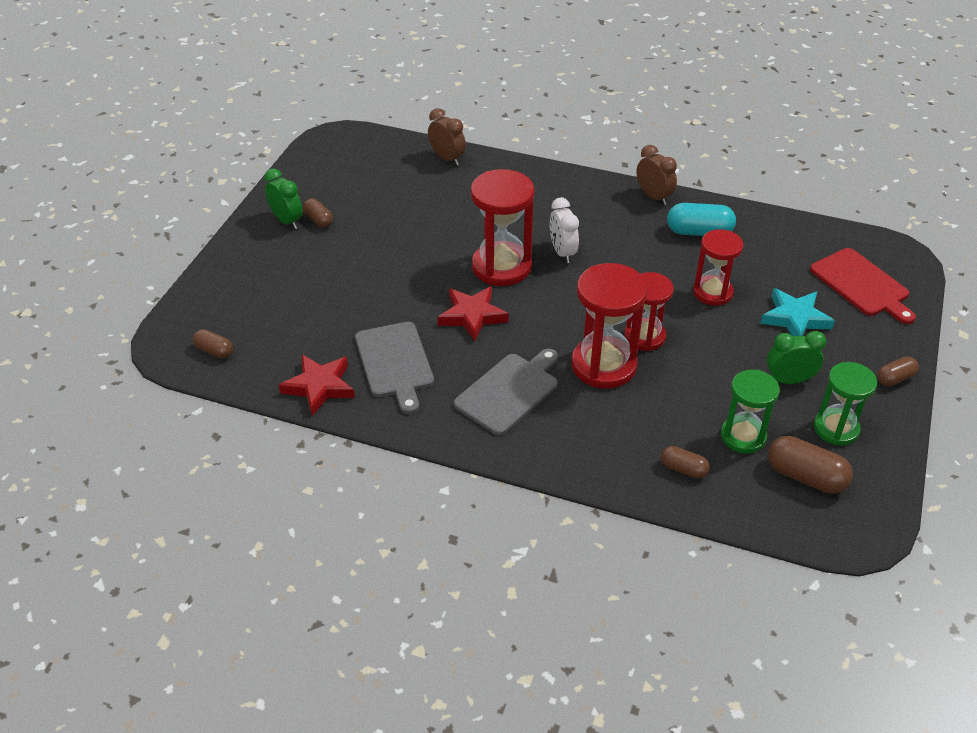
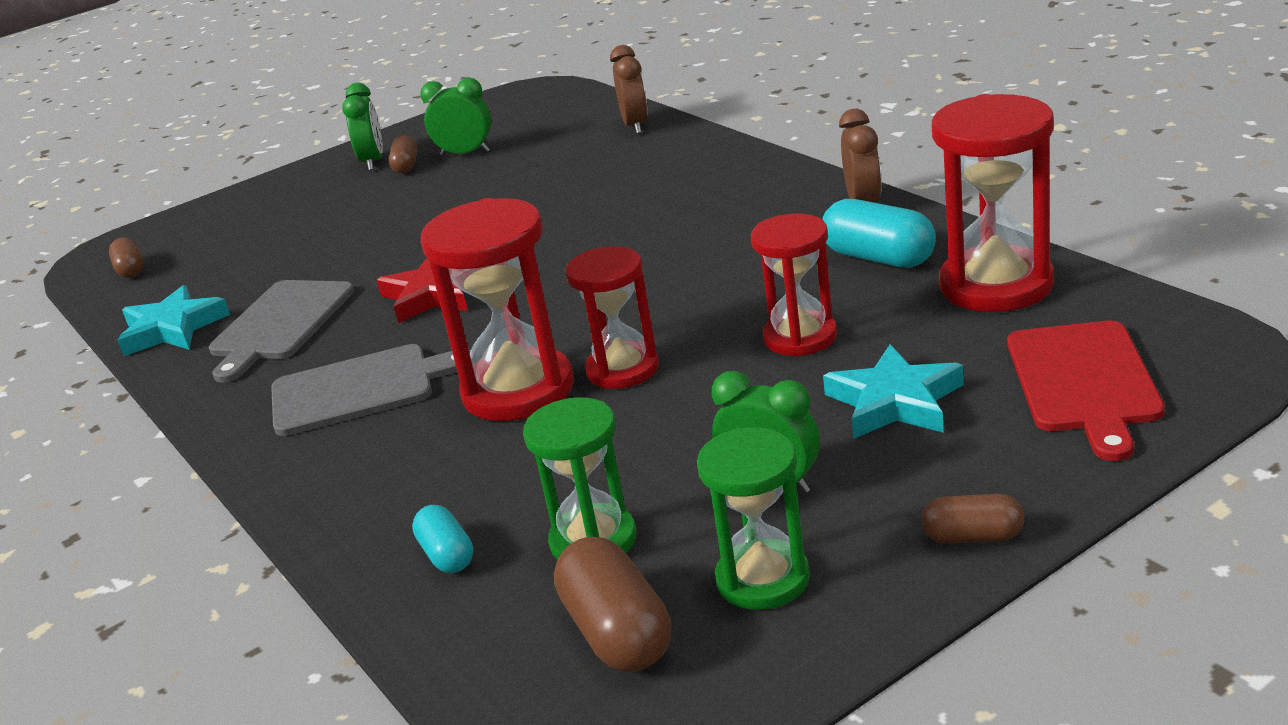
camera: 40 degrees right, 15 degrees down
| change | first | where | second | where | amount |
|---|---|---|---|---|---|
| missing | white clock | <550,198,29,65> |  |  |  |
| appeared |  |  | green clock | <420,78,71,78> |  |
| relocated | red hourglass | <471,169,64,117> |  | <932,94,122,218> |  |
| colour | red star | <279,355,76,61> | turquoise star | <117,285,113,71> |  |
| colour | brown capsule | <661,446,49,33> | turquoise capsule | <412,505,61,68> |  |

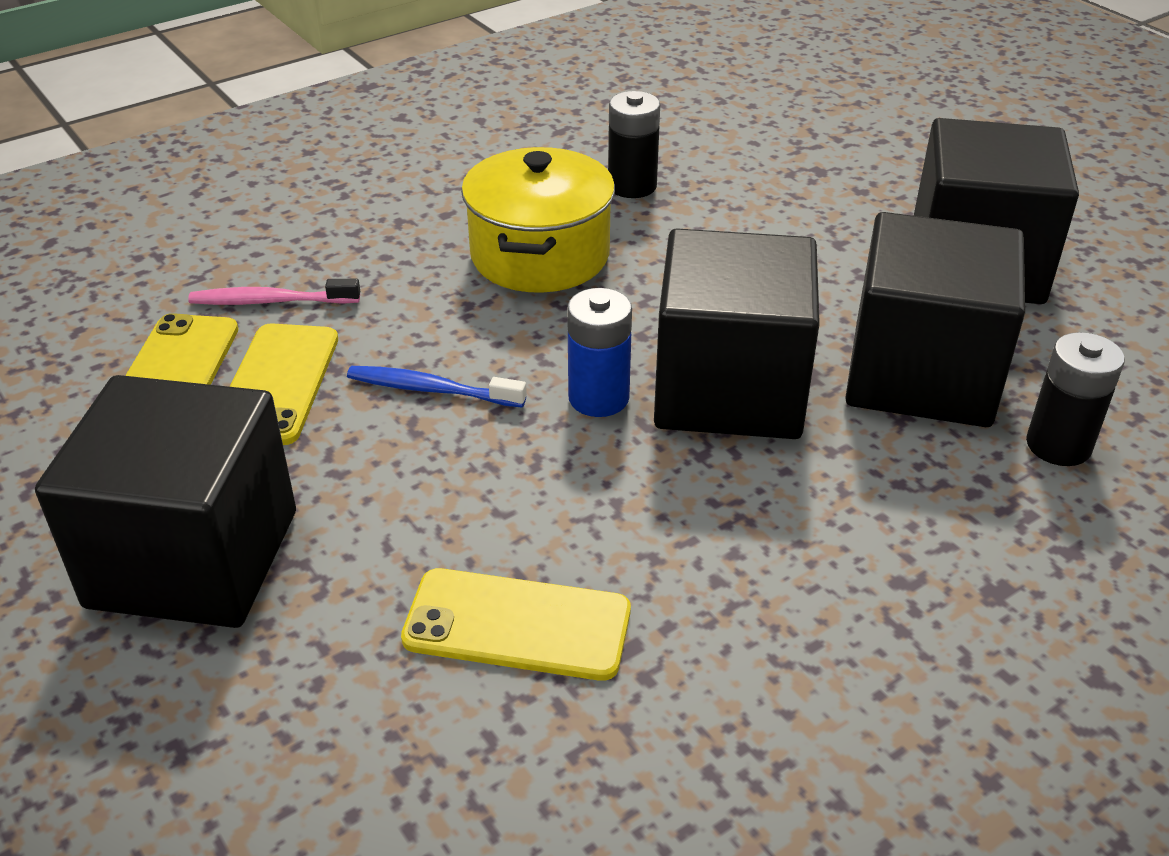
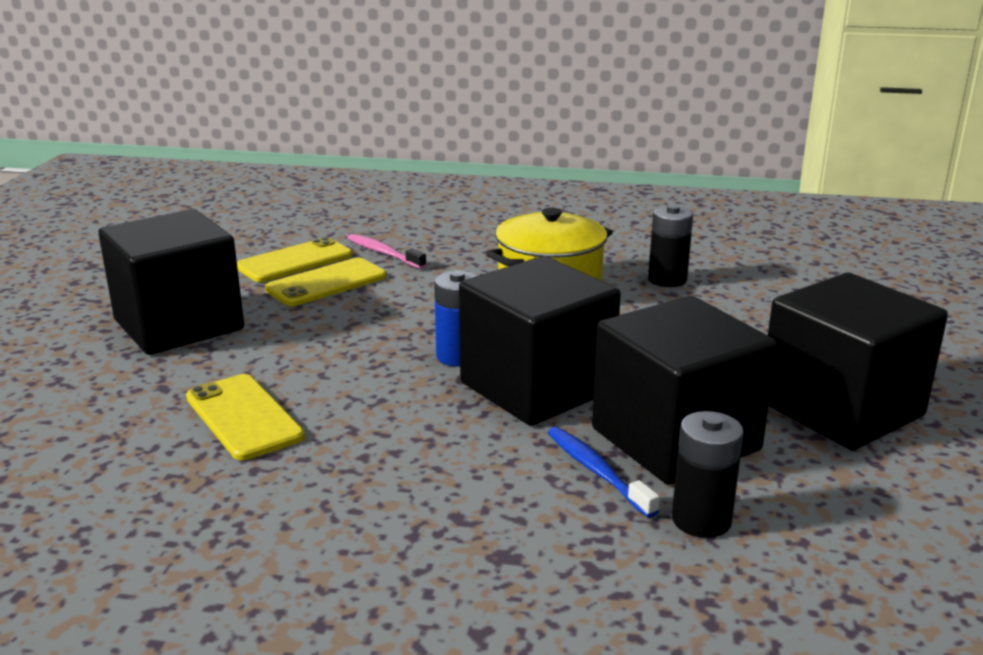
camera: 45 degrees right, 15 degrees down
| change | first | where | second | where | amount |
|---|---|---|---|---|---|
| relocated | blue toothbrush | <347,366,180,41> |  | <547,427,113,91> |  |

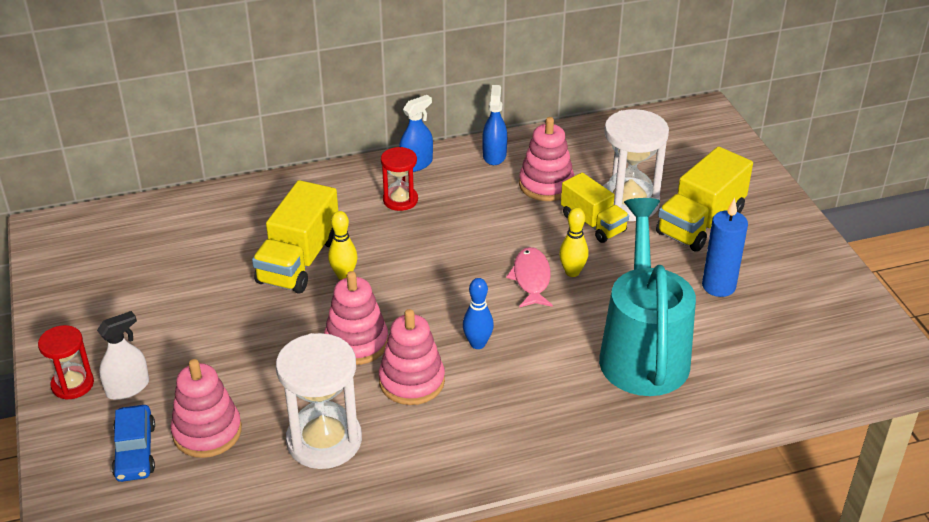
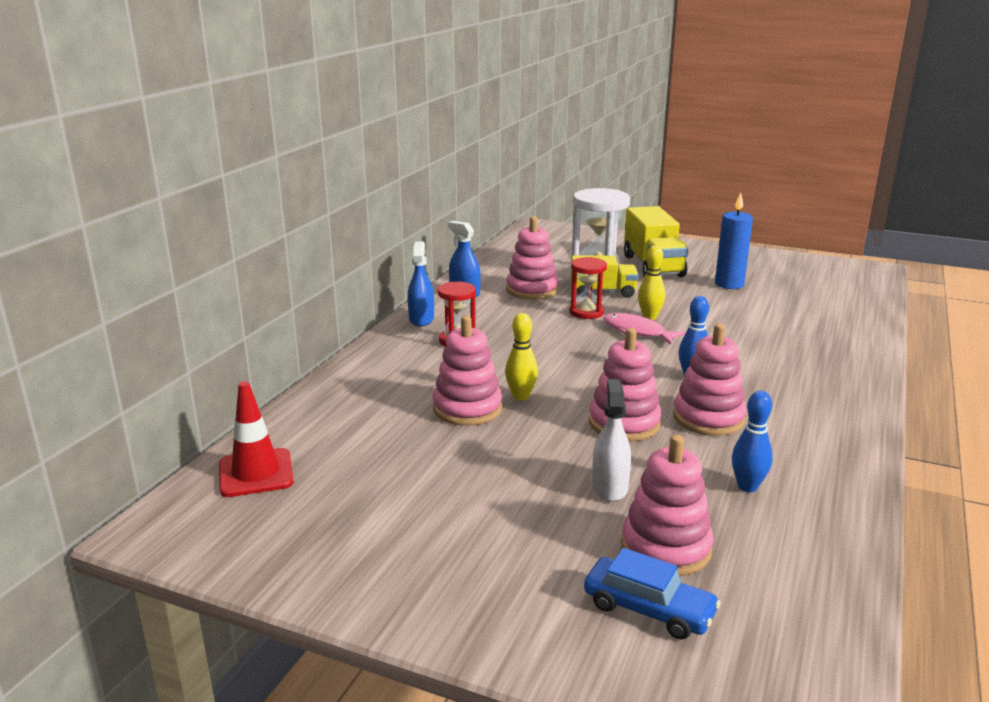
camera: 50 degrees left, 15 degrees down
| change | first | where | second | where | amount |
|---|---|---|---|---|---|
| missing | turquoise watering can | <599,198,97,198> |  |  |  |
| appeared |  |  | red traffic cone | <219,381,75,116> |  |
| relocated | red hourglass | <38,325,56,75> |  | <569,257,38,62> |  |
| relocated | white spray bottle | <97,311,52,89> |  | <592,379,39,123> |  |
| exchanged | yellow truck | <252,180,86,114> | pink stacking toy | <433,315,69,111> |  |
| exchanged | white hourglass | <276,333,86,136> | blue bowling pin | <732,391,41,101> |  |

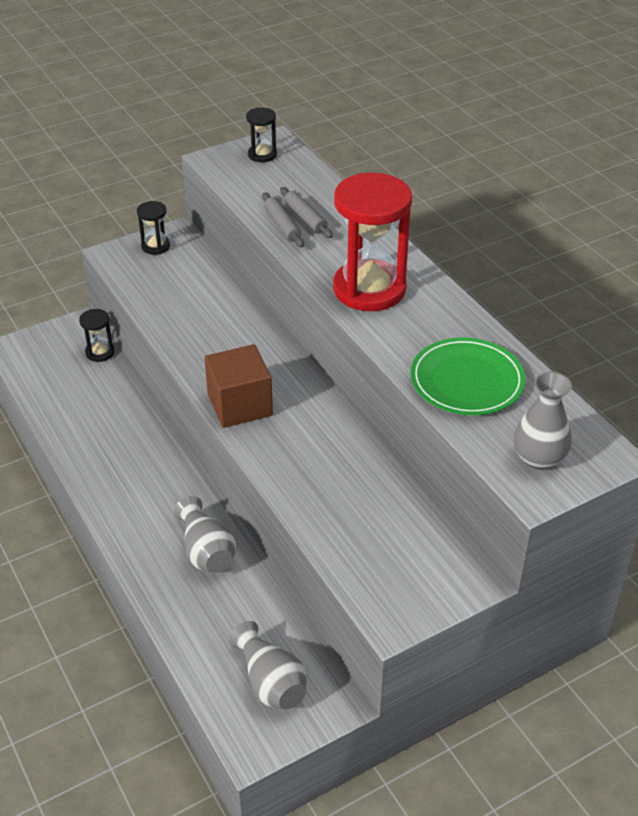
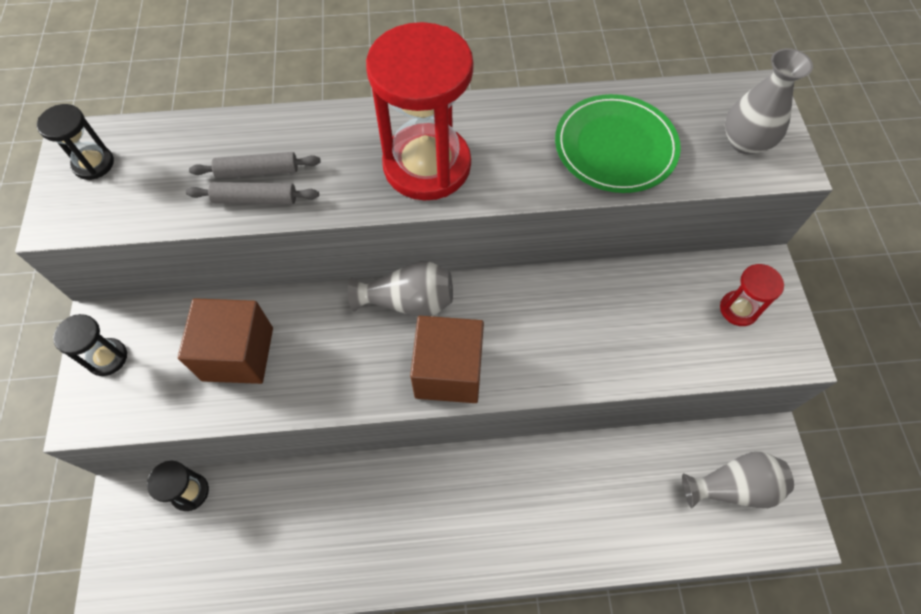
camera: 65 degrees left, 20 degrees up
| change | first | where | second | where | amount |
|---|---|---|---|---|---|
| appeared |  |  | brown cube | <178,298,95,86> |  |
| appeared |  |  | red hourglass | <720,264,64,62> |  |
| relocated | grey vase | <174,496,62,77> |  | <348,261,105,55> |  |

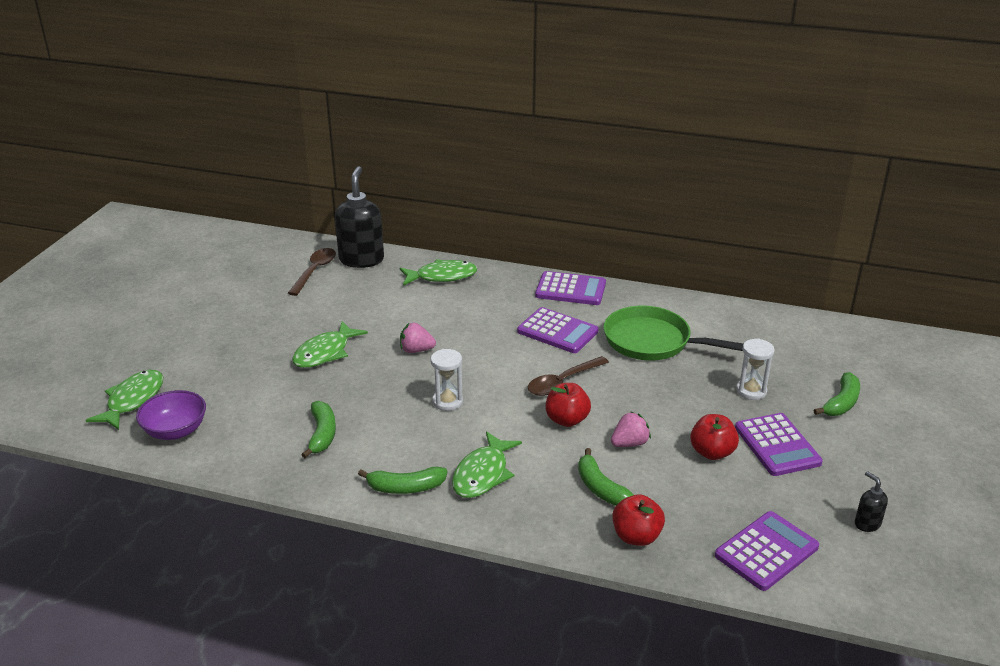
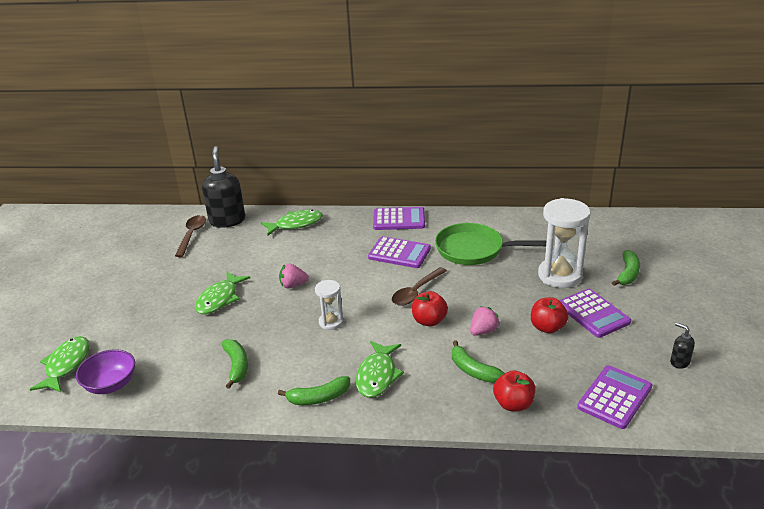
camera: 10 degrees left, 0 degrees up
| change | first | where | second | where | amount |
|---|---|---|---|---|---|
| size | white hourglass | <736,338,39,62> |  | <538,198,53,90> | x1.86 |

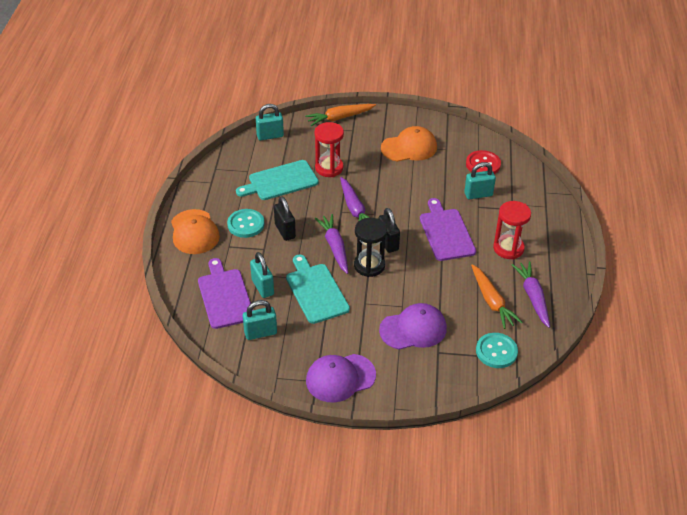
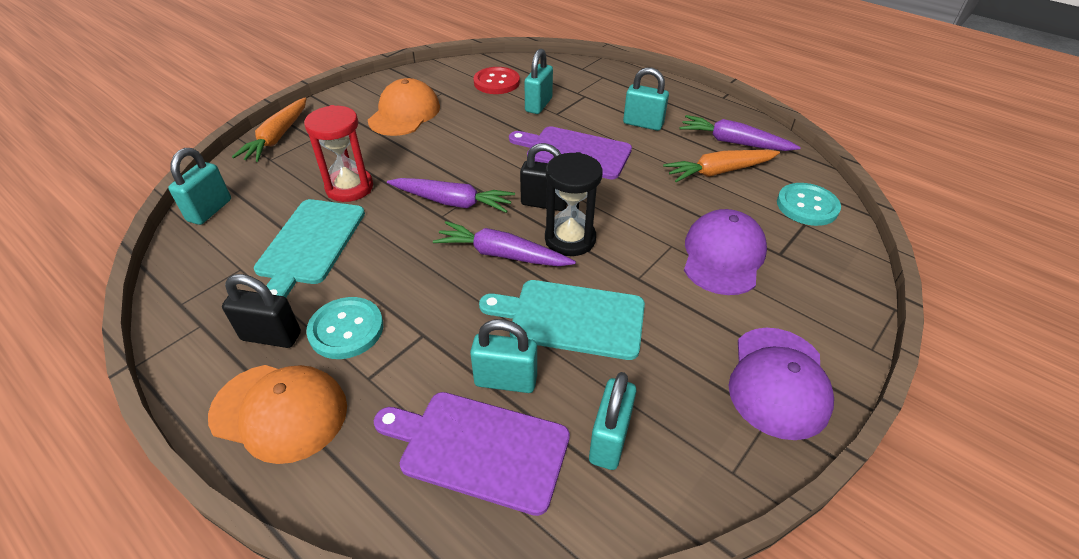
camera: 55 degrees left, 0 degrees up
| change | first | where | second | where | amount |
|---|---|---|---|---|---|
| relocated | black padlock | <274,196,22,45> |  | <222,274,79,74> |  |
| exchanged | red hourglass | <493,201,38,59> | turquoise padlock | <623,67,46,64> |  |
| spun | orange carrot | <471,264,51,65> |  | <663,150,117,32> | 150 degrees clockwise |

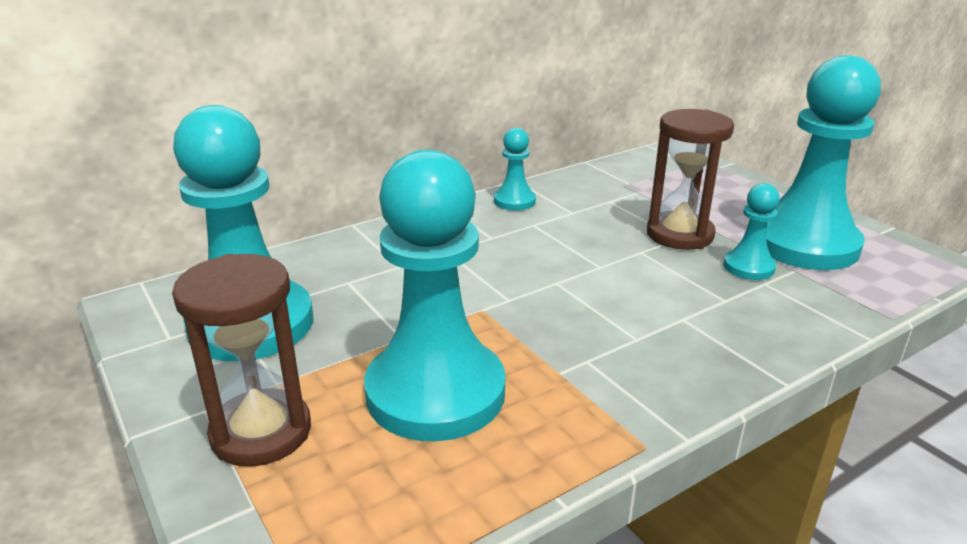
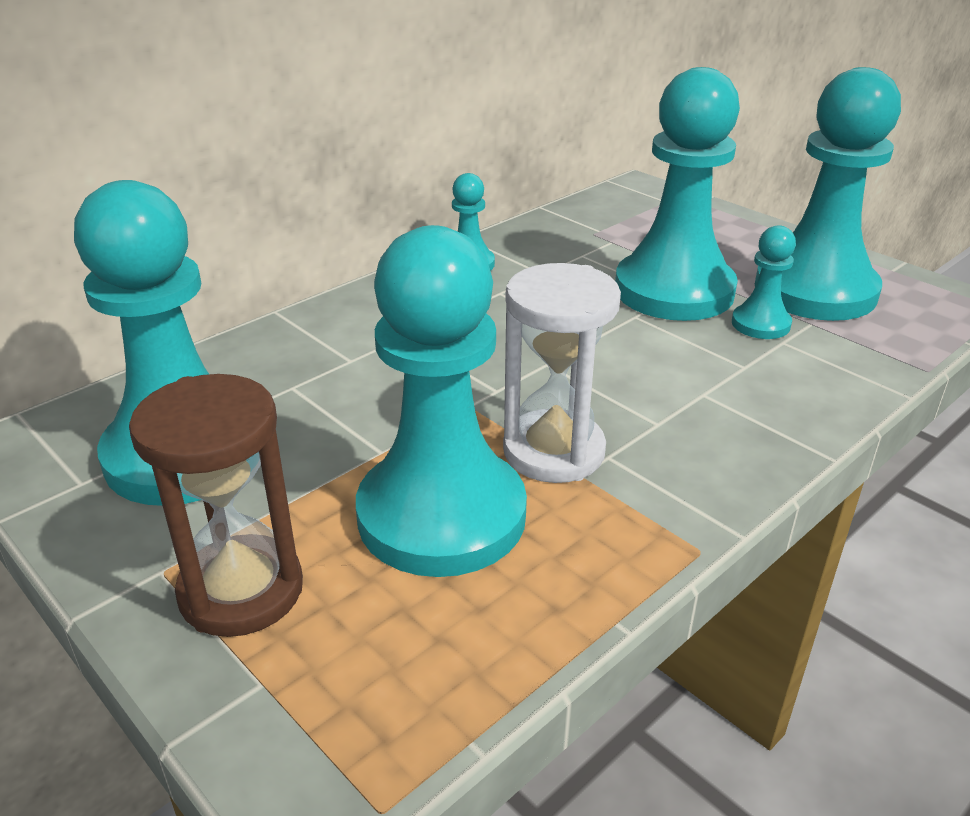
camera: 10 degrees left, 5 degrees up
| change | first | where | second | where | amount |
|---|---|---|---|---|---|
| appeared |  |  | white hourglass | <503,263,118,220> |  |
| exchanged | brown hourglass | <647,109,87,141> | turquoise pawn | <615,67,125,254> |  |

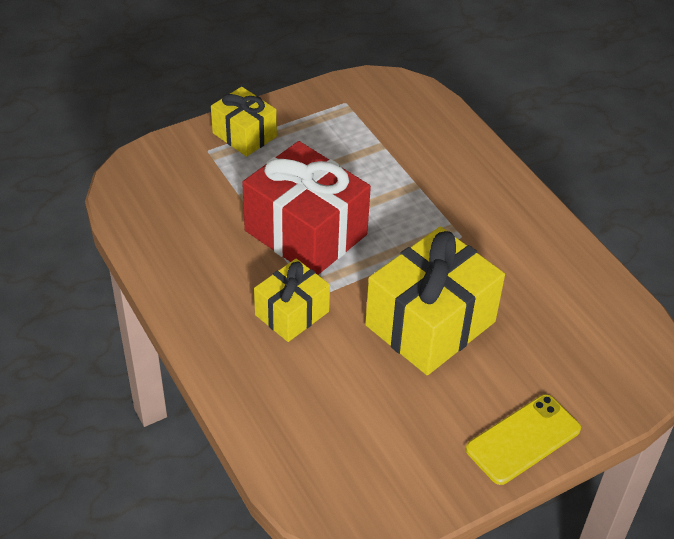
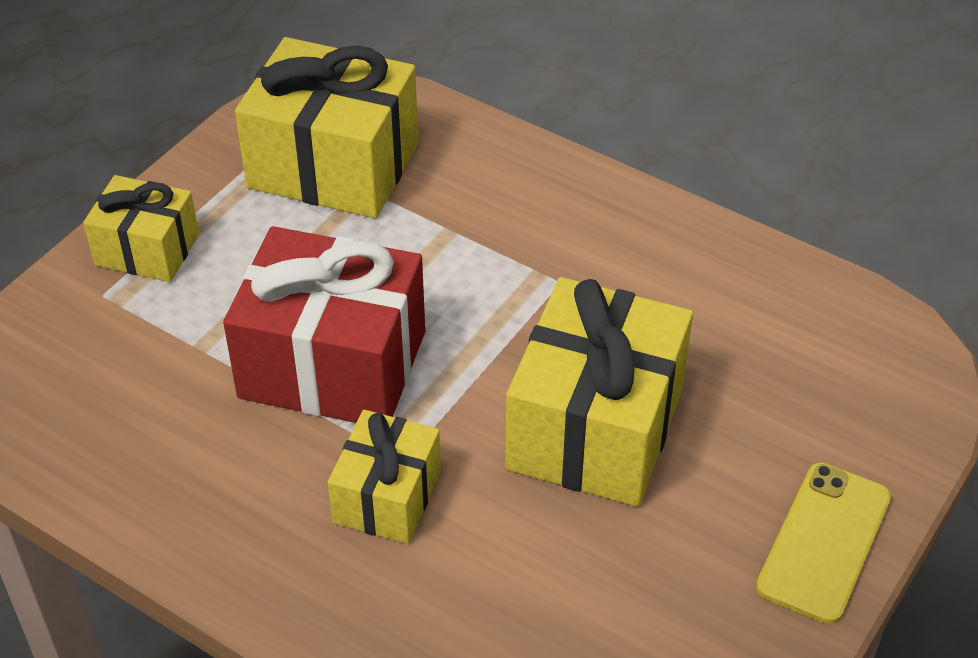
camera: 25 degrees left, 0 degrees up
| change | first | where | second | where | amount |
|---|---|---|---|---|---|
| appeared |  |  | yellow gift | <235,37,184,181> |  |

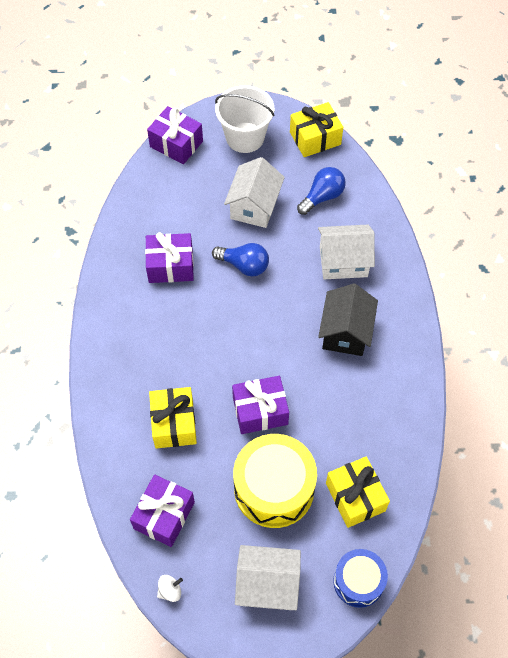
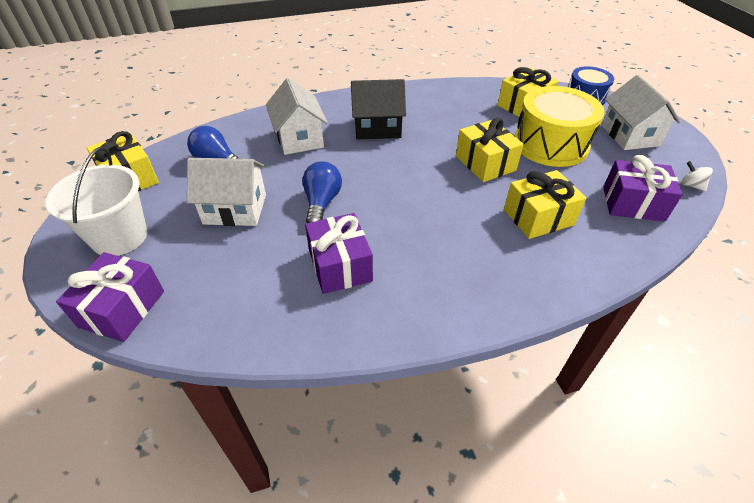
camera: 105 degrees left, 15 degrees down
| change | first | where | second | where | amount |
|---|---|---|---|---|---|
| colour | purple gift | <232,376,57,58> | yellow gift | <456,118,68,64> |  |

